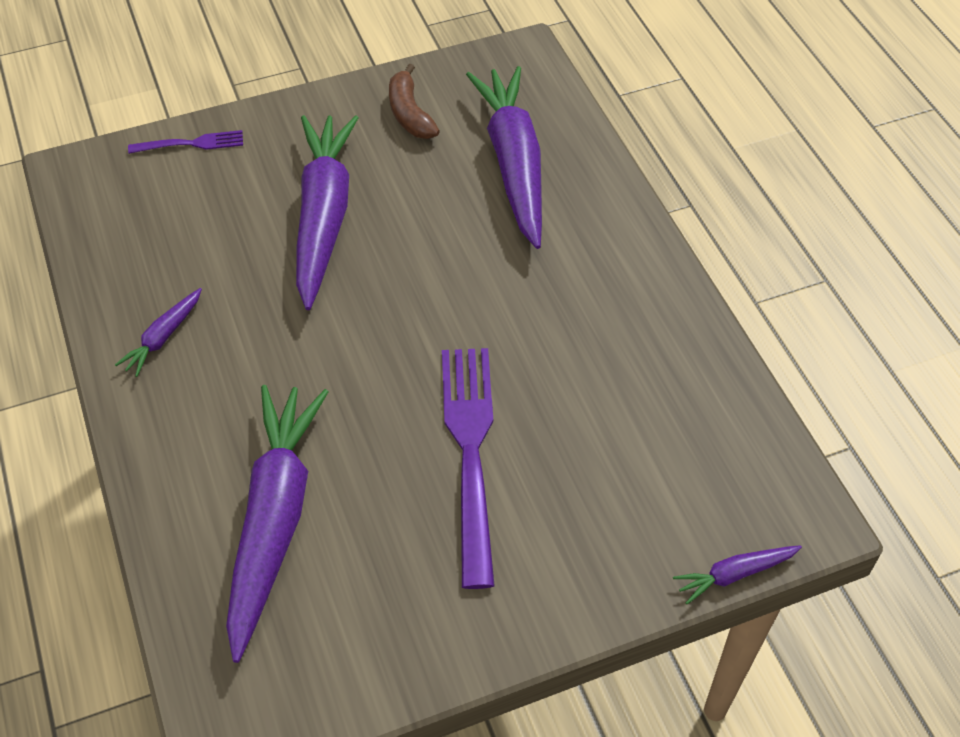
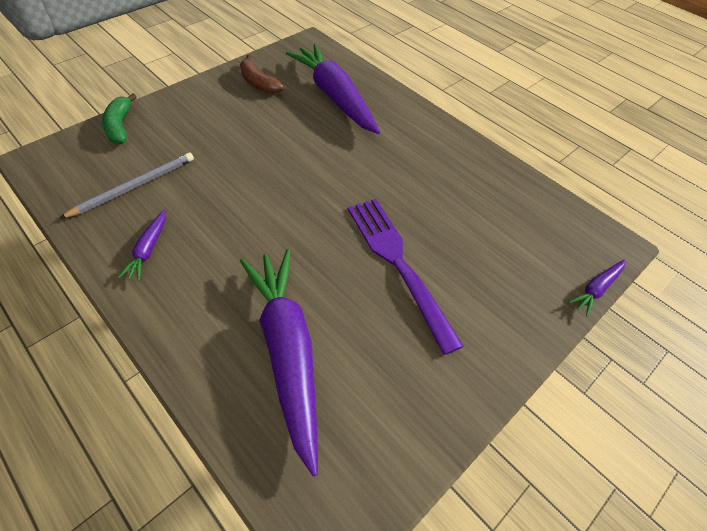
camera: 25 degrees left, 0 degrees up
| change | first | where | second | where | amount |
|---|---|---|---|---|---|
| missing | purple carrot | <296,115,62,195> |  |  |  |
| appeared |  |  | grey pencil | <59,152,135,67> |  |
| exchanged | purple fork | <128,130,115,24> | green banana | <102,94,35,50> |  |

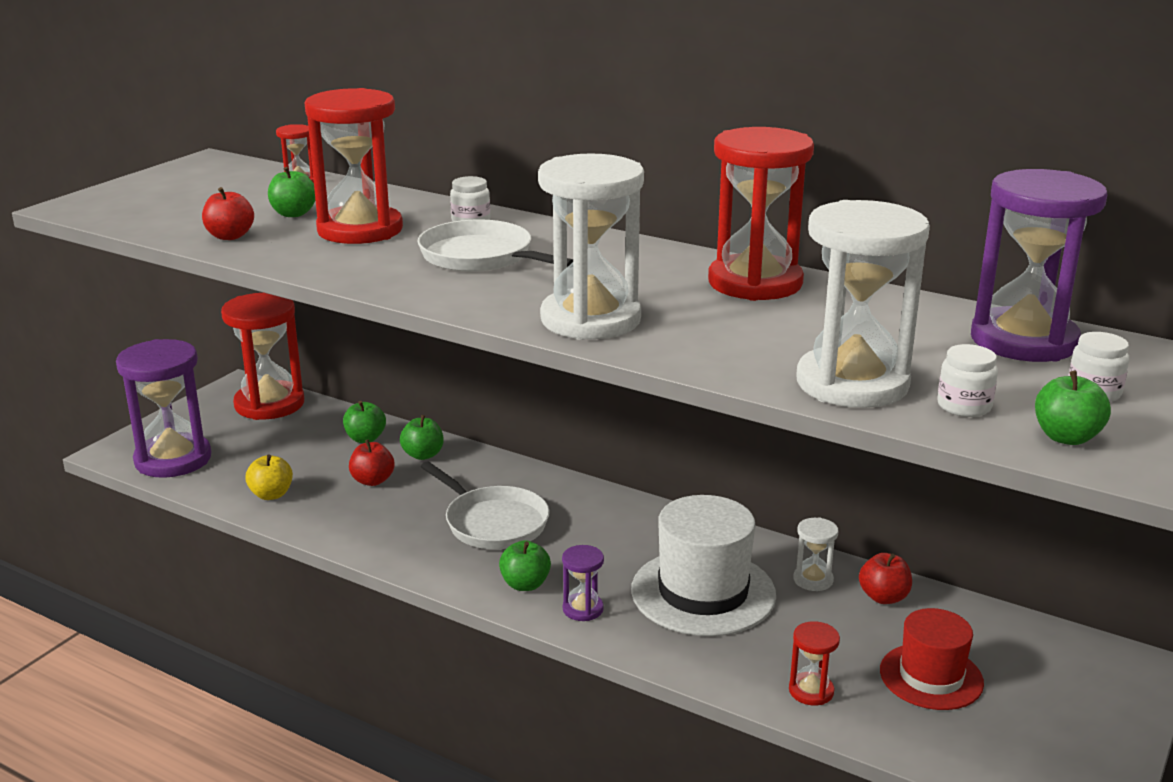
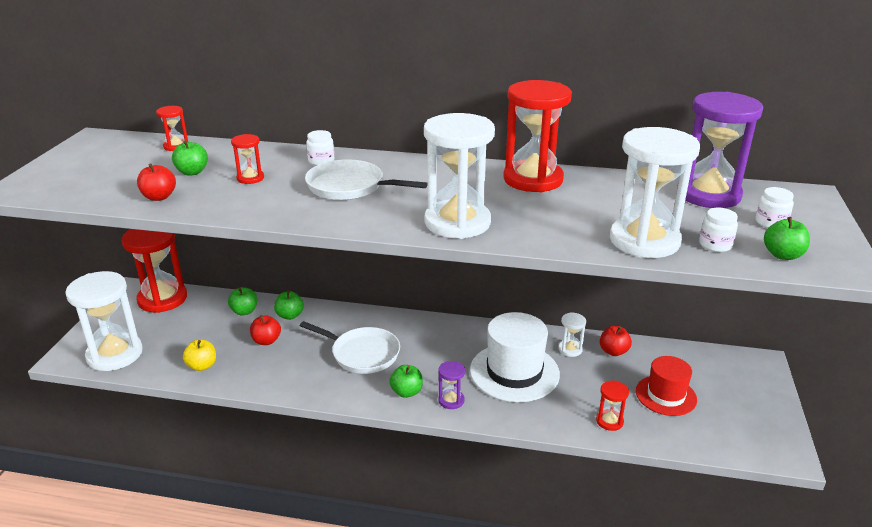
camera: 20 degrees left, 5 degrees up
| change | first | where | second | where | amount |
|---|---|---|---|---|---|
| colour | purple hourglass | <116,339,95,139> | white hourglass | <65,271,78,100> |  |
| size | red hourglass | <305,88,98,156> |  | <231,134,33,50> | x0.45 |

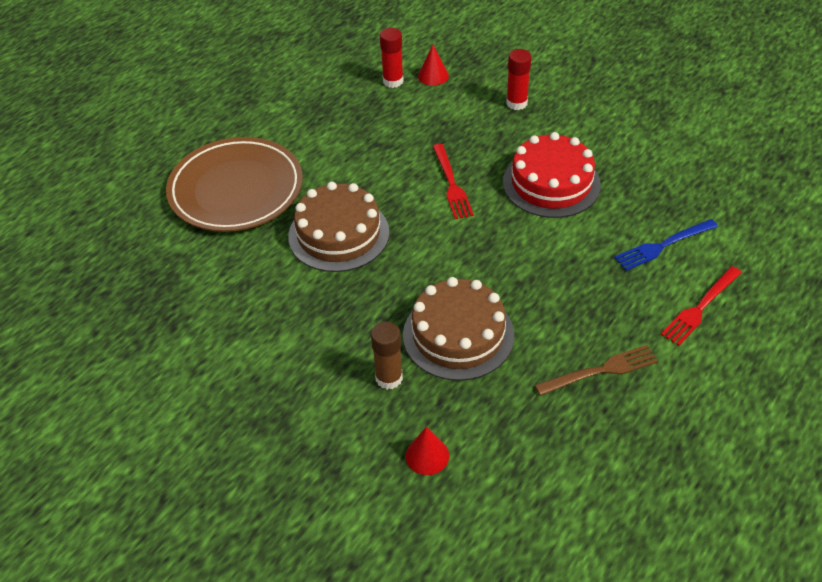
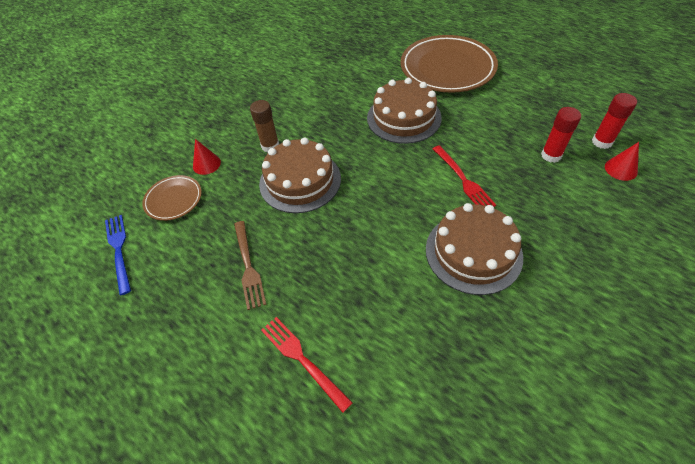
camera: 95 degrees right, 5 degrees up
| change | first | where | second | where | amount |
|---|---|---|---|---|---|
| appeared |  |  | brown plate | <142,175,60,46> |  |
| relocated | red glue stick | <506,49,26,61> |  | <541,107,40,56> |  |
| relocated | blue fork | <614,219,104,52> |  | <105,215,26,80> |  |
| colour | red cake | <503,132,98,86> | brown cake | <426,203,97,92> |  |
| spun | red fork | <432,144,42,75> |  | <433,145,63,62> | 105 degrees counterclockwise |

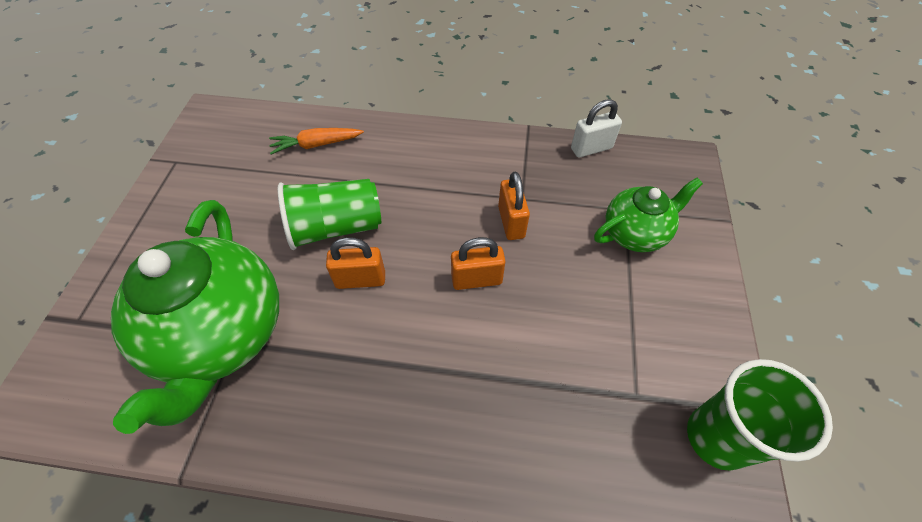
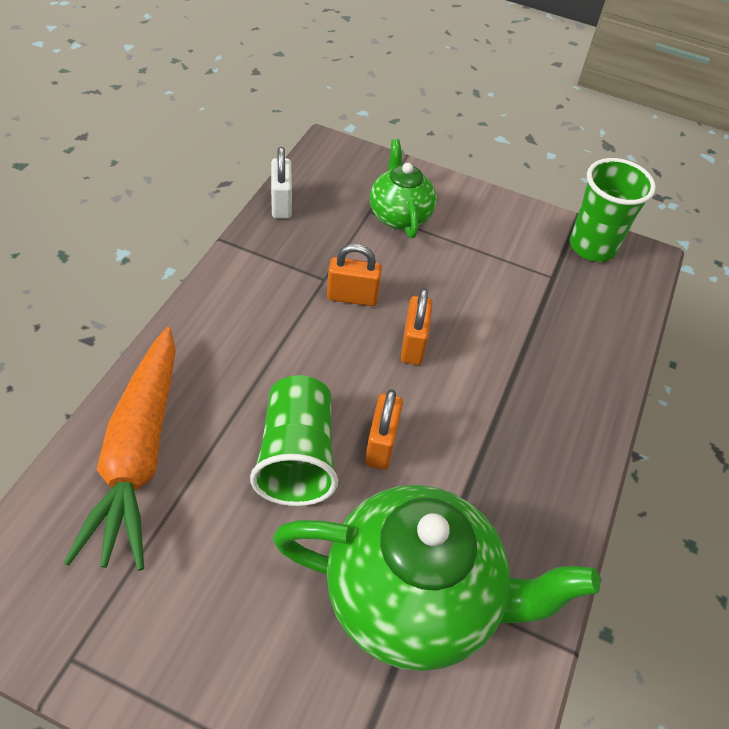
camera: 80 degrees left, 5 degrees down
| change | first | where | second | where | amount |
|---|---|---|---|---|---|
| size | orange carrot | <269,128,95,27> |  | <64,327,112,244> | x2.03 |

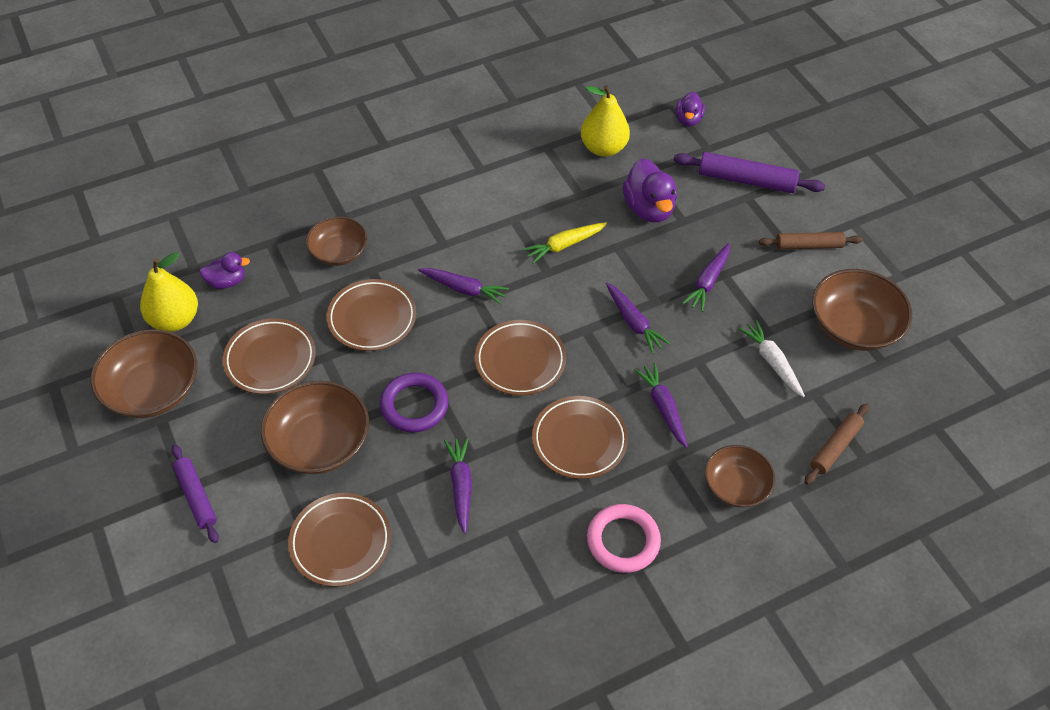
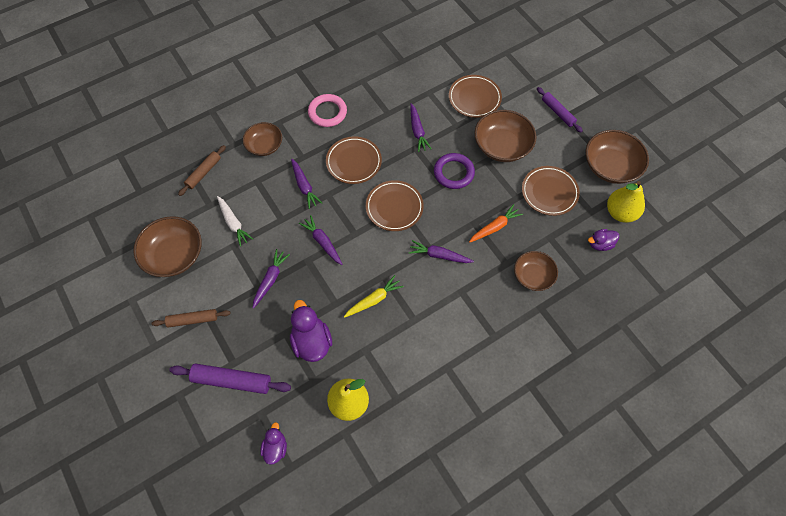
camera: 175 degrees right, 10 degrees up
| change | first | where | second | where | amount |
|---|---|---|---|---|---|
| exchanged | brown plate | <327,279,89,72> | orange carrot | <469,204,54,39> |  |

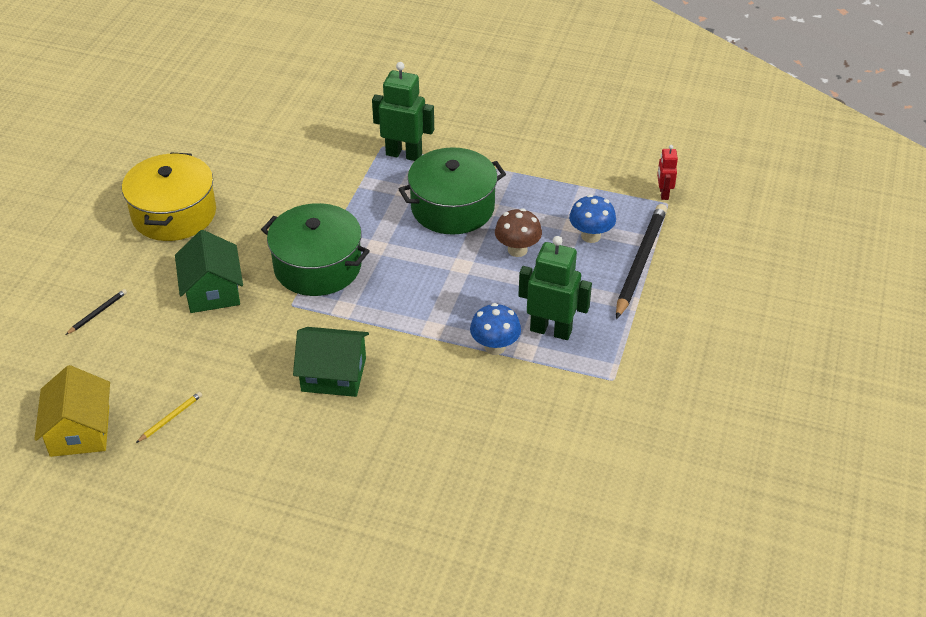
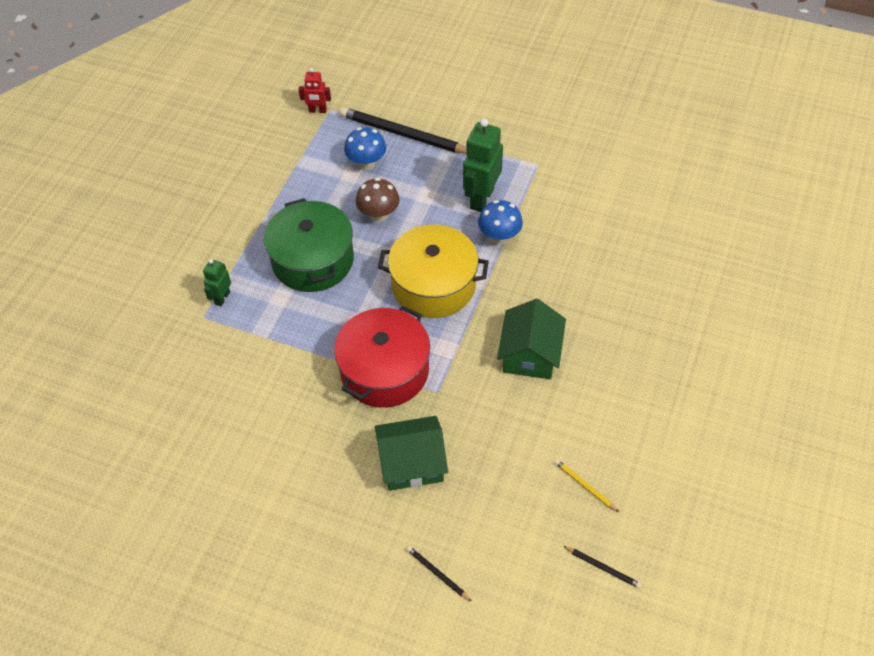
camera: 85 degrees left, 10 degrees up
| change | first | where | second | where | amount |
|---|---|---|---|---|---|
| relocated | yellow pot | <122,153,94,88> |  | <378,225,111,93> |  |
| exchanged | yellow house | <34,365,76,92> | black pencil | <563,546,79,43> |  |
| colour | green pot | <261,203,109,93> | red pot | <334,306,96,102> |  |
| size | green robot | <372,62,62,99> |  | <203,259,28,47> | x0.54 |

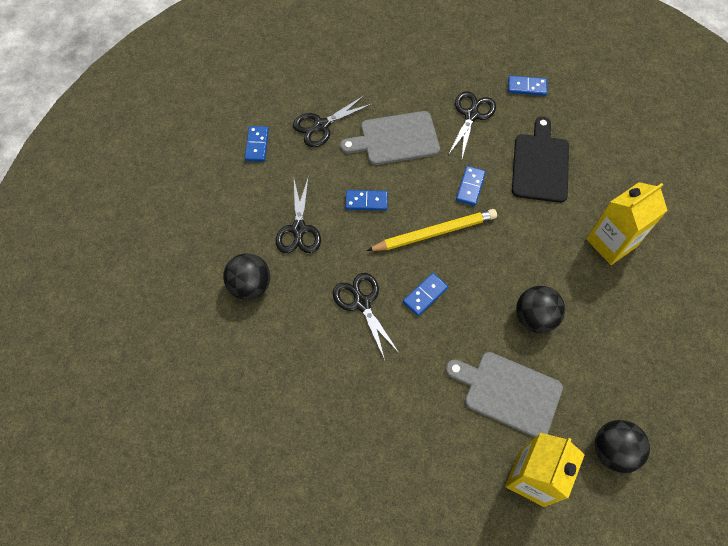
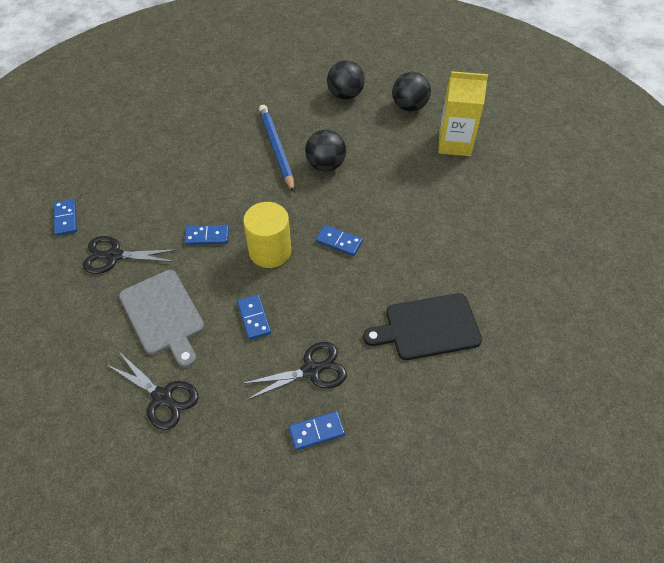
camera: 110 degrees left, 10 degrees down
| change | first | where | second | where | amount |
|---|---|---|---|---|---|
| missing | black scissors | <333,273,67,87> |  |  |  |
| missing | grey cutting board | <446,352,117,85> |  |  |  |
| missing | yellow carton | <586,182,82,83> |  |  |  |
| appeared |  |  | blue pencil | <259,105,36,87> |  |
| relocated | black ball | <223,253,47,47> |  | <327,60,38,40> |  |
| relocated | blue domino | <245,126,24,36> |  | <289,411,56,39> |  |
| relocated | black cutting board | <512,116,57,87> |  | <363,293,119,67> |  |
| exchanged | yellow pencil | <366,209,131,42> | yellow cylinder | <243,202,48,66> |  |

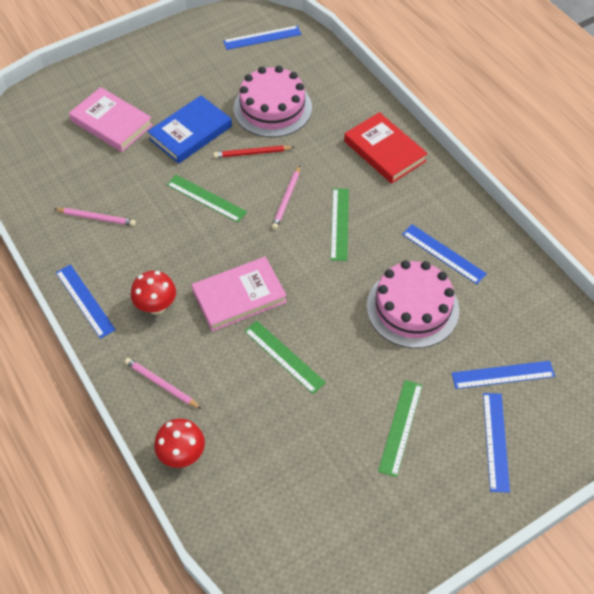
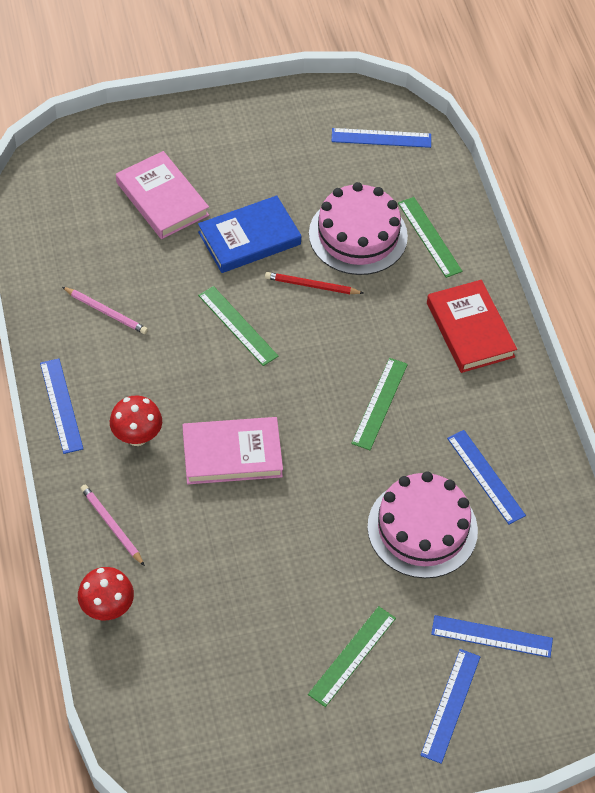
camera: 15 degrees right, 0 degrees up
| change | first | where | second | where | amount |
|---|---|---|---|---|---|
| missing | pink pencil | <272,166,28,64> |  |  |  |
| relocated | green ruler | <244,321,82,73> |  | <398,197,64,81> |  |

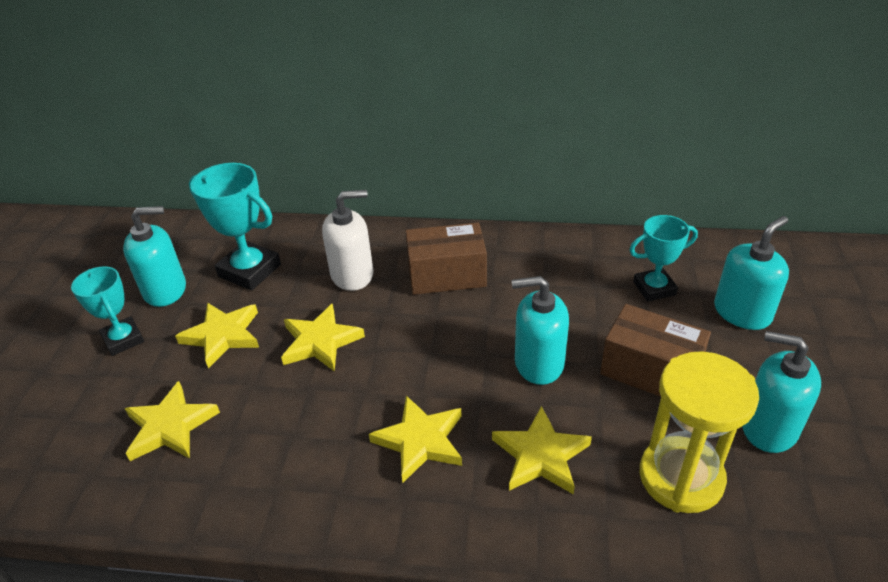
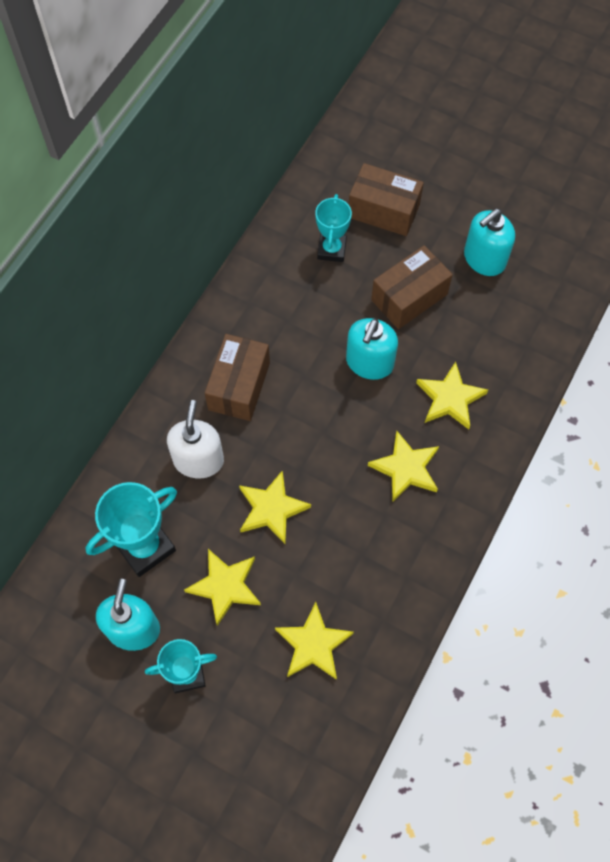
camera: 70 degrees left, 25 degrees up
| change | first | where | second | where | amount |
|---|---|---|---|---|---|
| missing | yellow hourglass | <640,351,119,162> |  |  |  |
| exchanged | turquoise soap dispenser | <714,216,75,114> | brown box | <349,163,75,73> |  |

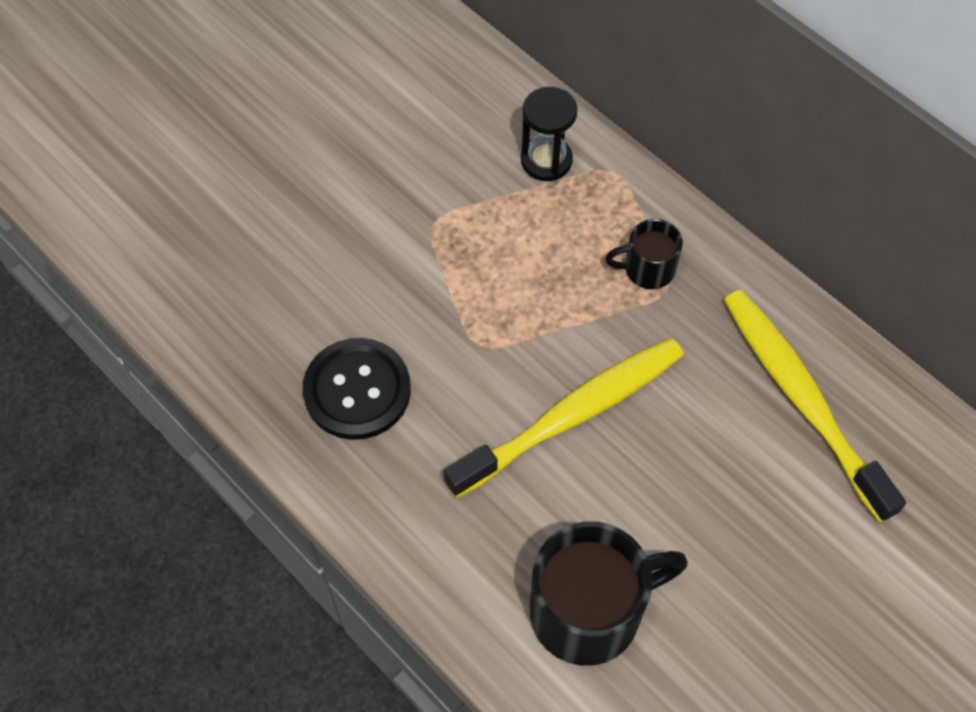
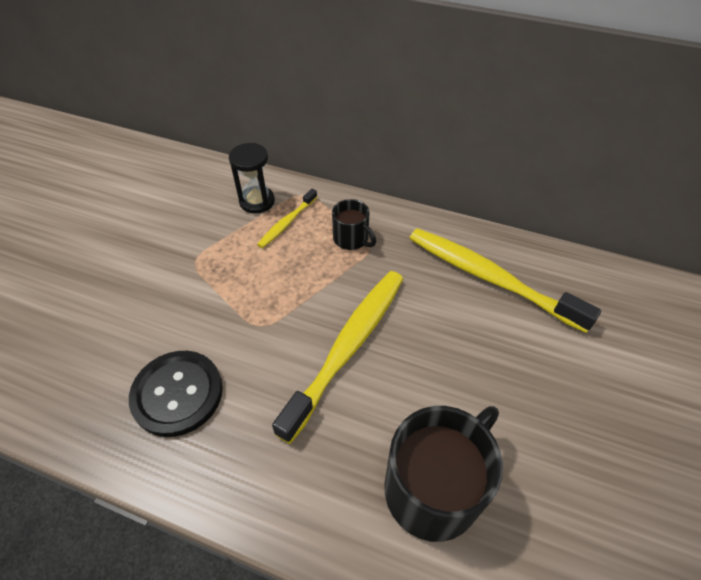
camera: 25 degrees left, 10 degrees down
| change | first | where | second | where | amount |
|---|---|---|---|---|---|
| appeared |  |  | yellow toothbrush | <257,189,60,59> |  |
| spun | black mug | <605,219,78,70> |  | <332,199,44,51> | 105 degrees counterclockwise |

